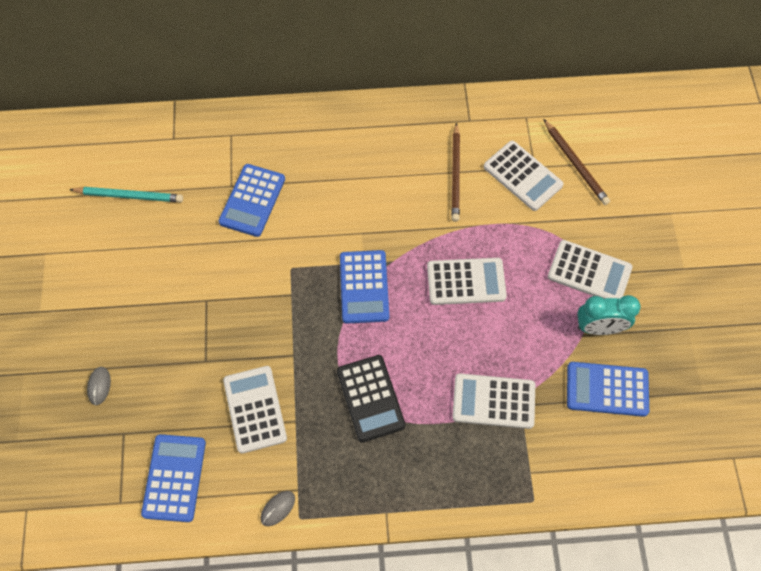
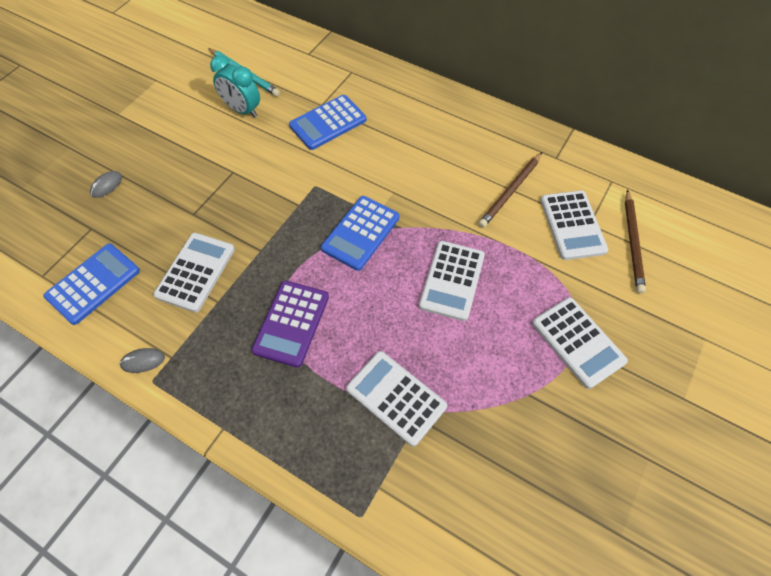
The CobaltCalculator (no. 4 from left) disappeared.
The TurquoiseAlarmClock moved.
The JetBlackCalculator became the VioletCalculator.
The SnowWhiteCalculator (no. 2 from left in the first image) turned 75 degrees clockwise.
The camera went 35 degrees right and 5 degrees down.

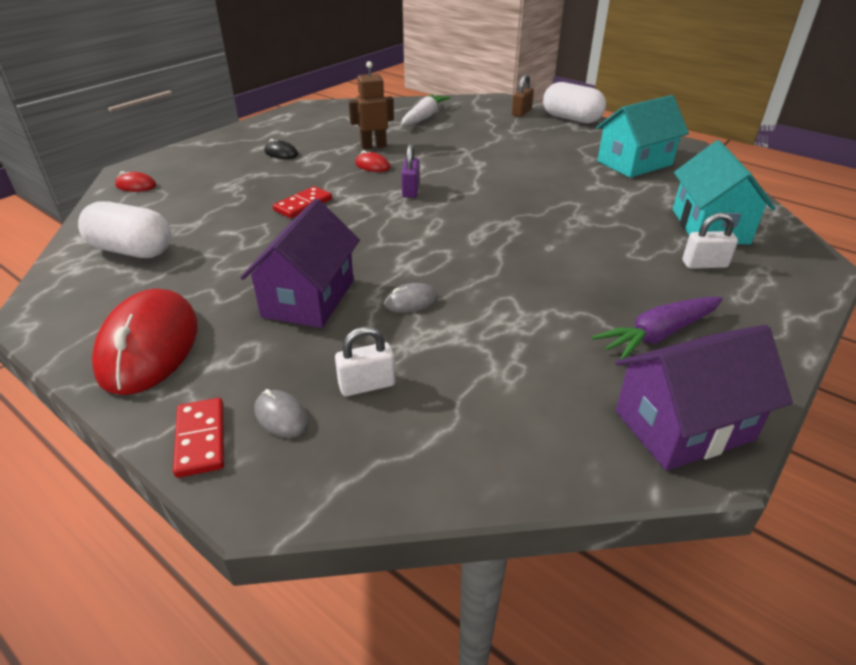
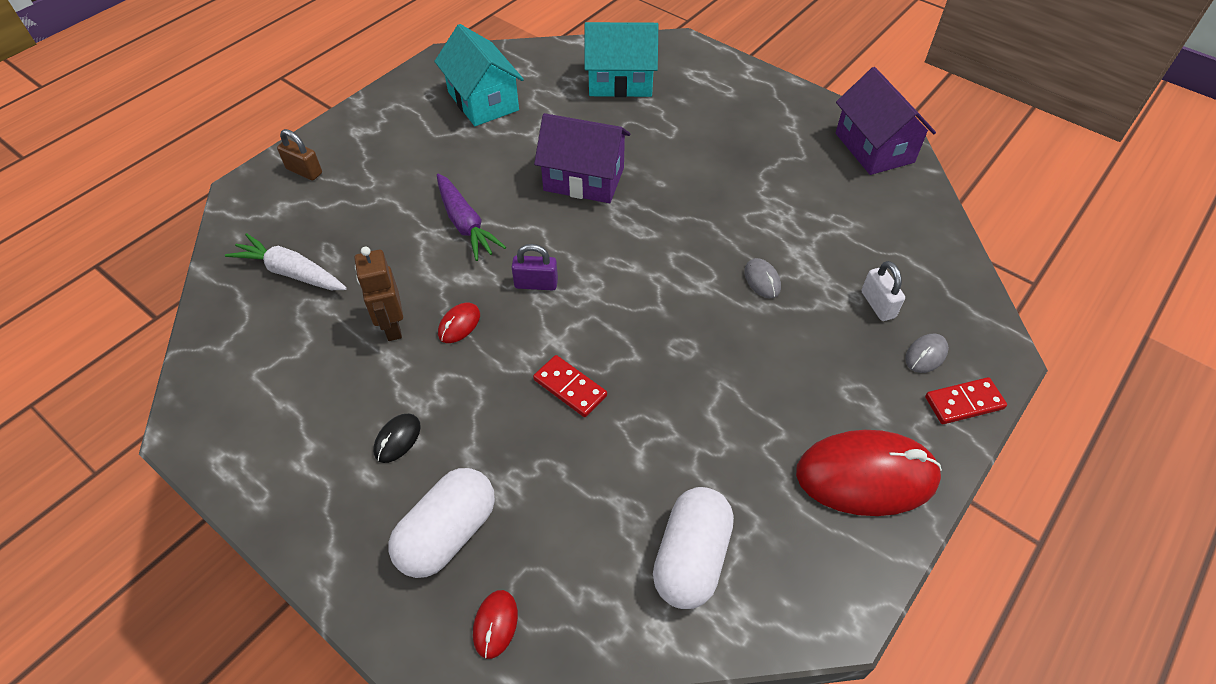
The SnowWhitePadlock (no. 2 from left) disappeared.
The VioletToyHouse (no. 1 from left) moved.
The SnowWhitePill (no. 2 from left in the first image) moved.
The VioletCarrot moved.
The camera went 90 degrees left and 15 degrees up.

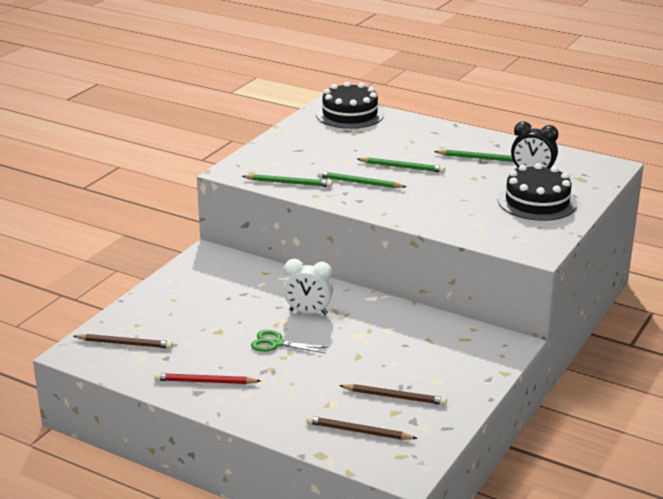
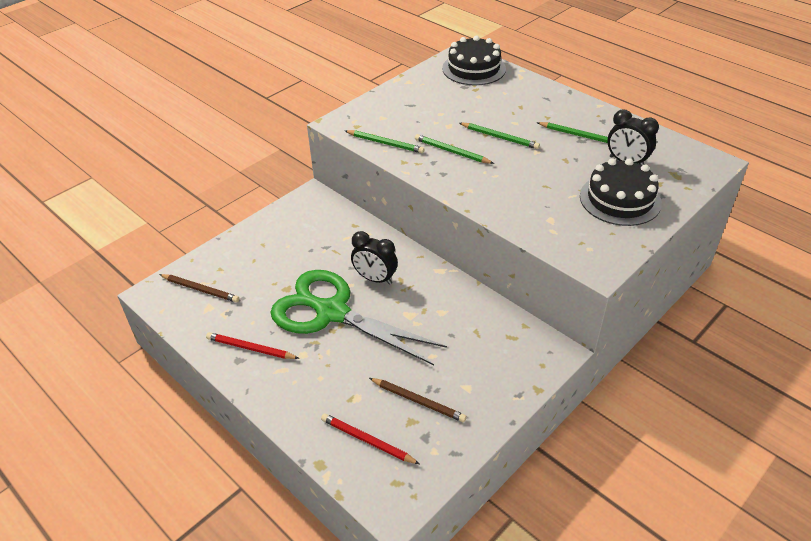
The SnowWhiteAlarmClock became the JetBlackAlarmClock (no. 1 from left).
The RussetWoodenPencil (no. 2 from left) became the CrimsonWoodenPencil (no. 2 from left).
The GreenPairOfScissors changed to 2.46 times the size.
The camera went 15 degrees right and 15 degrees up.

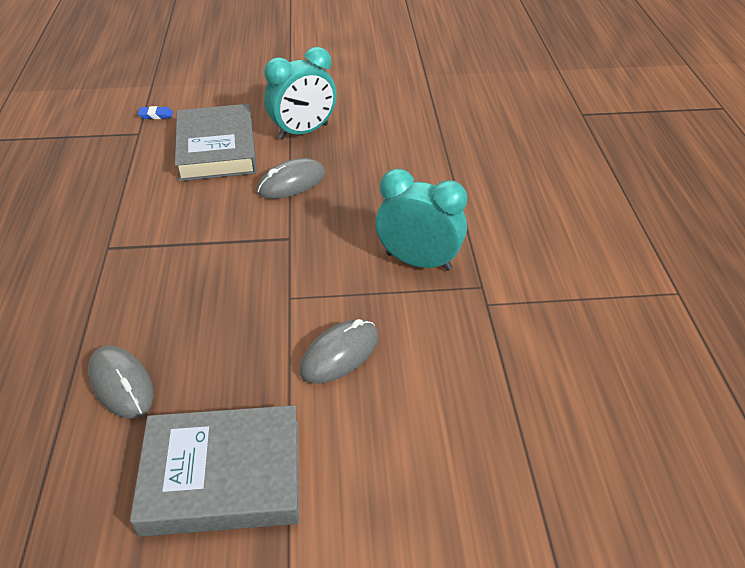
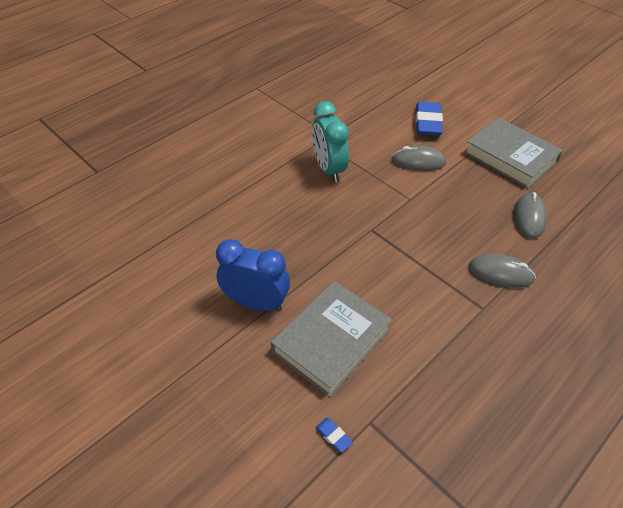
The CobaltGumEraser (no. 2 from left) appeared.
The GrayPcMouse (no. 2 from left) moved.
The TurquoiseAlarmClock (no. 1 from left) became the CobaltAlarmClock.
The camera went 130 degrees left and 5 degrees up.

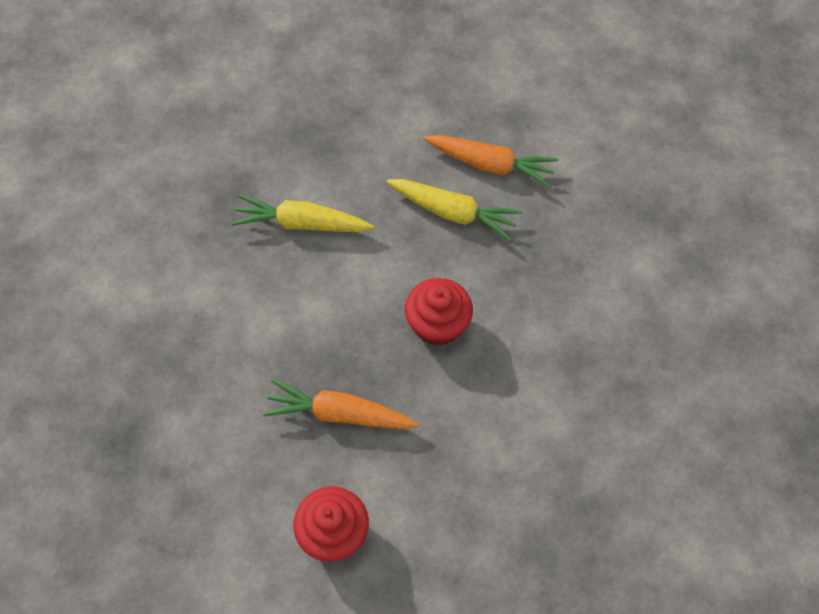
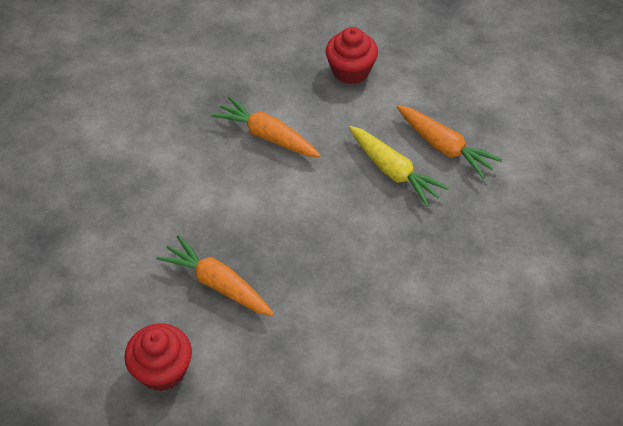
The CrimsonCupcake (no. 2 from left) moved.
The GoldenCarrot (no. 1 from left) became the OrangeCarrot (no. 2 from left).
The camera went 25 degrees right and 10 degrees down.

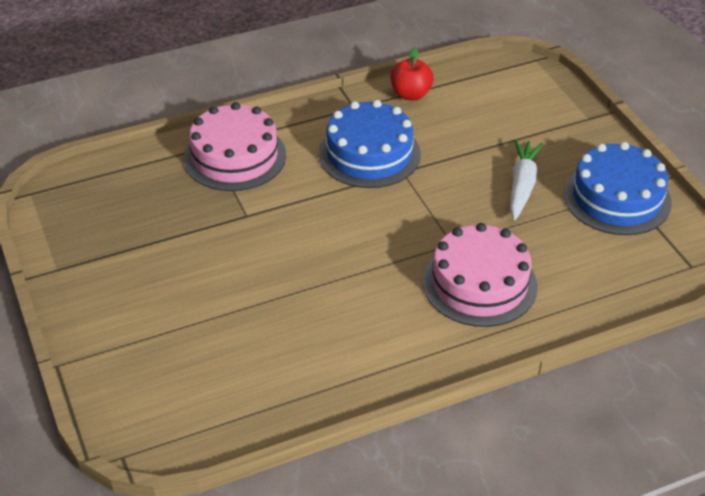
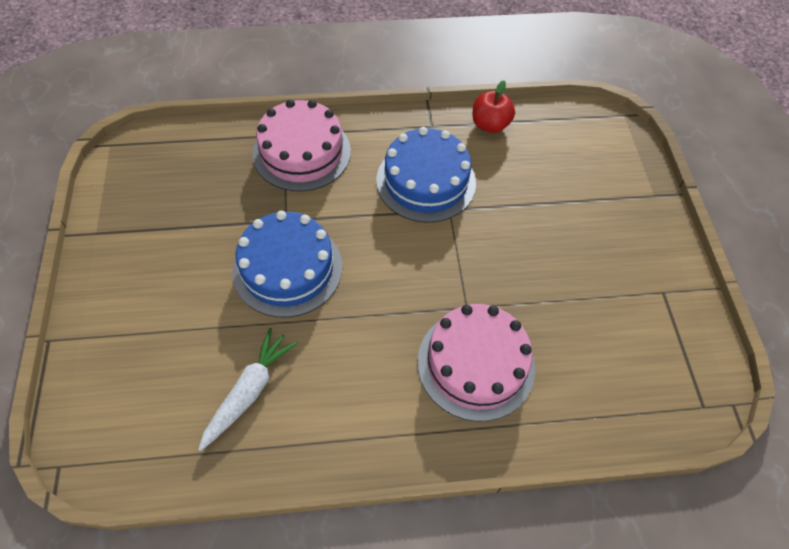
The SnowWhiteCarrot moved.
The CobaltLayerCake (no. 2 from left in the first image) moved.
The camera went 15 degrees right and 15 degrees up.

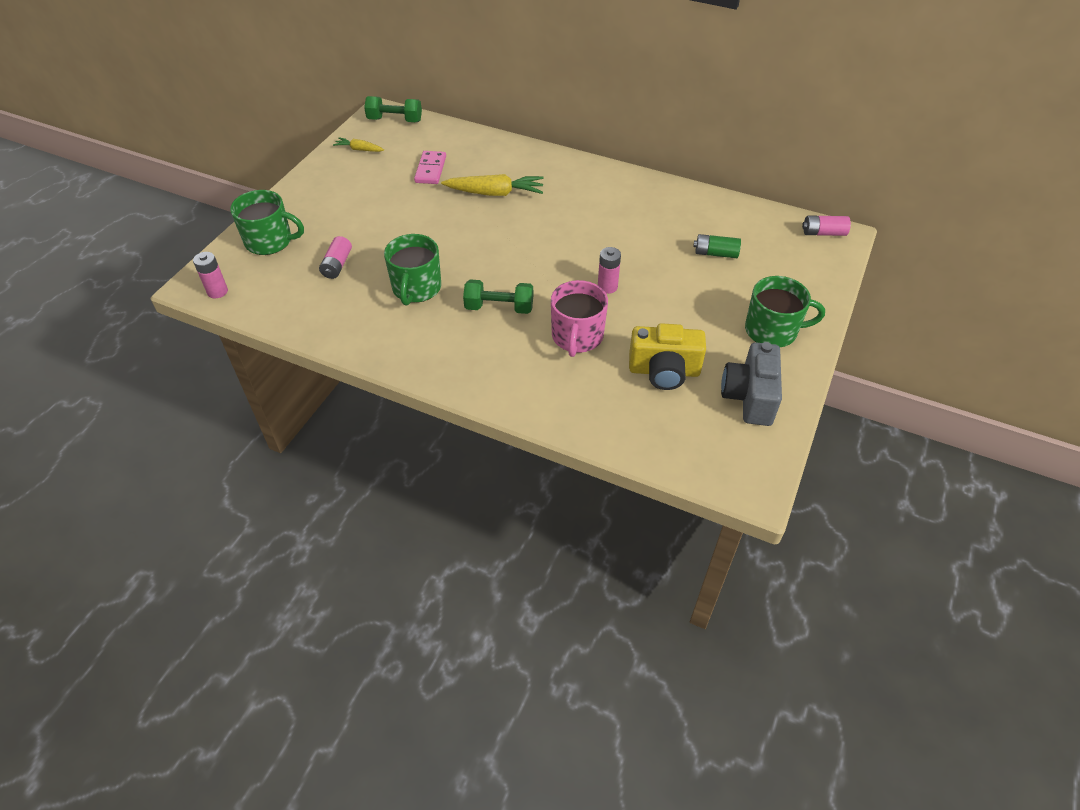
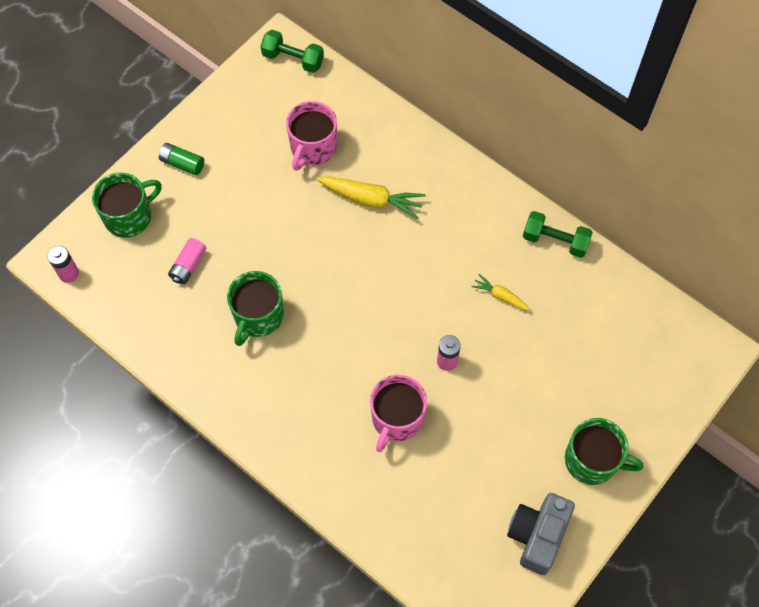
The GoldenPhotoCamera disappeared.
The RosePinkPowerCell (no. 4 from left) disappeared.
The GoldenCarrot (no. 1 from left in the first image) moved.
The GreenFreeWeight (no. 2 from left) moved.
The GreenPowerCell moved.
The RosePinkDominoTile was replaced by the RosePinkCoffeeMug (no. 1 from left).
The GreenCoffeeMug (no. 1 from left) turned 60 degrees counterclockwise.
The camera went 15 degrees right and 15 degrees up.

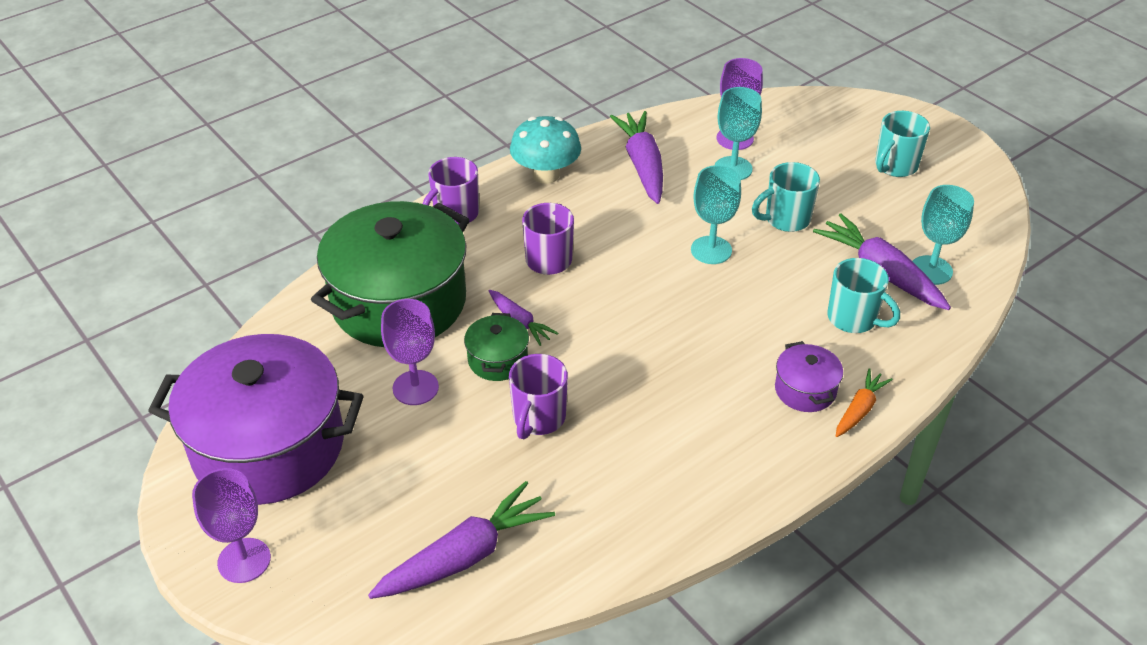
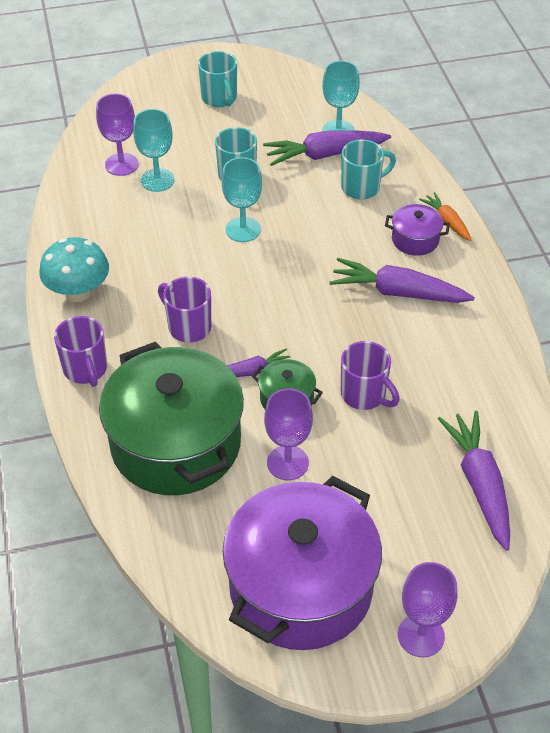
The VioletCarrot (no. 3 from left) moved.
The camera went 65 degrees left and 5 degrees up.

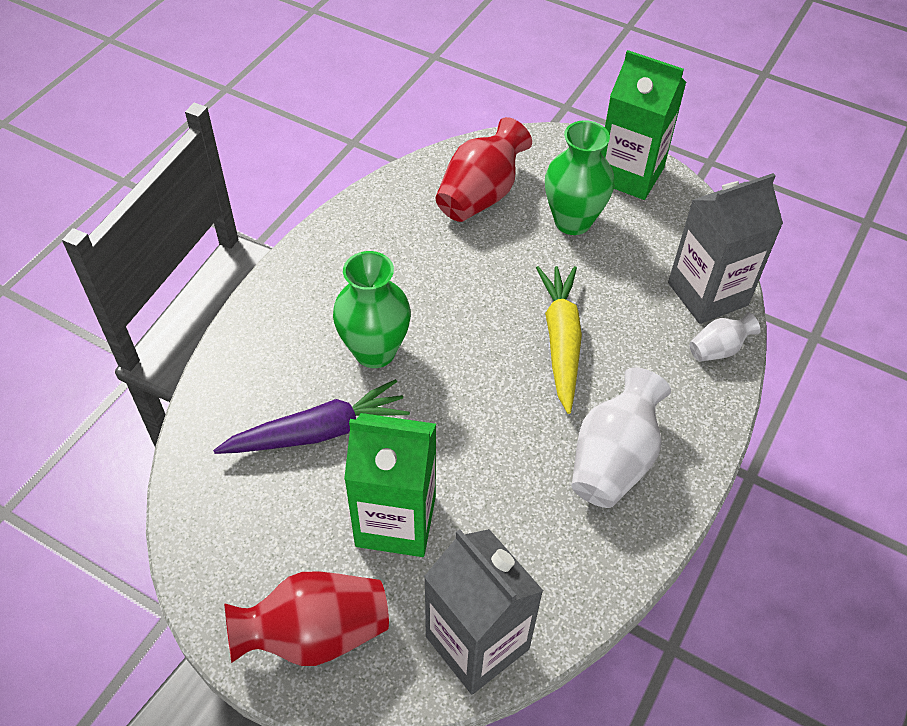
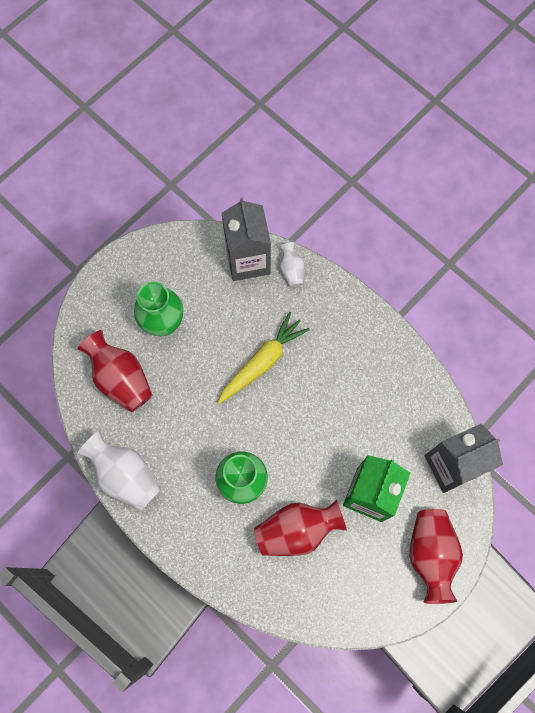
The GreenCarton (no. 2 from left) disappeared.
The SnowWhiteTallVase (no. 1 from left) moved.
The VioletCarrot was replaced by the CrimsonTallVase (no. 2 from left).
The GoldenCarrot turned 120 degrees clockwise.
The camera went 75 degrees left and 20 degrees up.

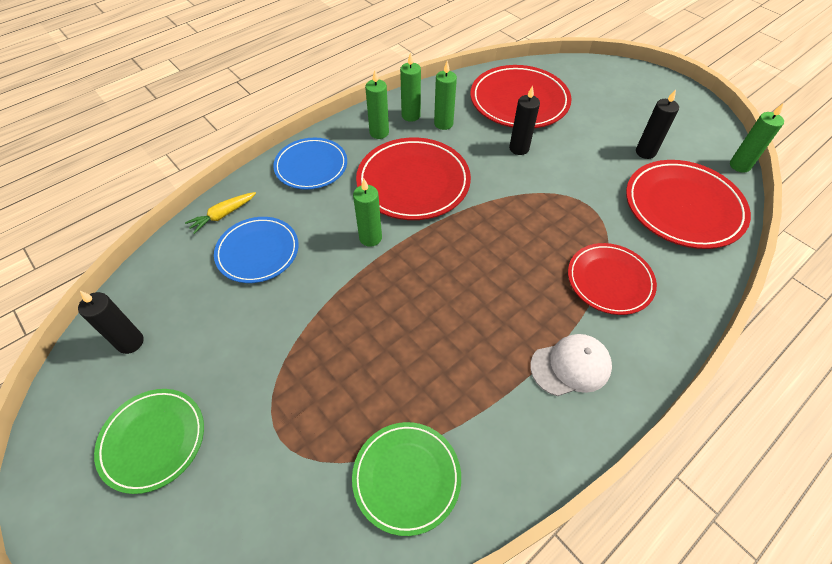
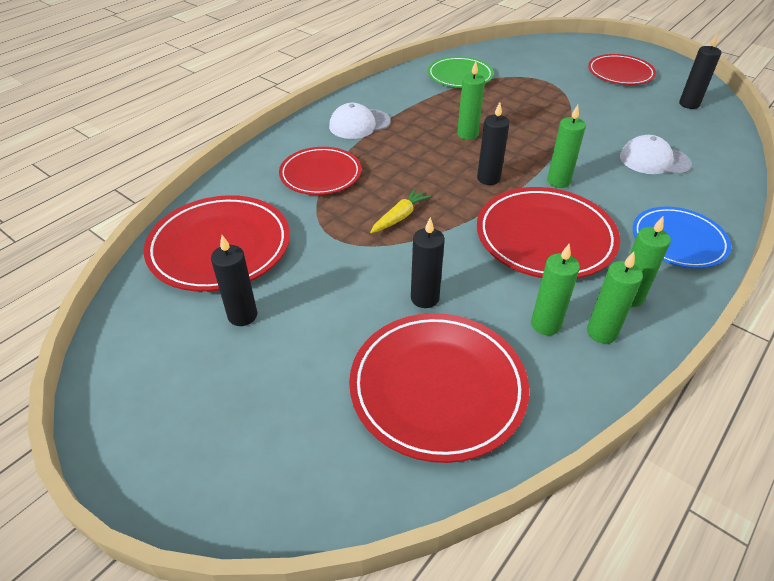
The JetBlackWaxCandle (no. 3 from left) appeared.
The GoldenCarrot moved.
The GreenWaxCandle (no. 5 from left in the first image) moved.
The CobaltDinnerPlate (no. 1 from left) was replaced by the SnowWhiteCap (no. 2 from left).
The GreenDinnerPlate (no. 1 from left) became the CrimsonDinnerPlate (no. 5 from left).
The camera went 170 degrees right and 10 degrees down.

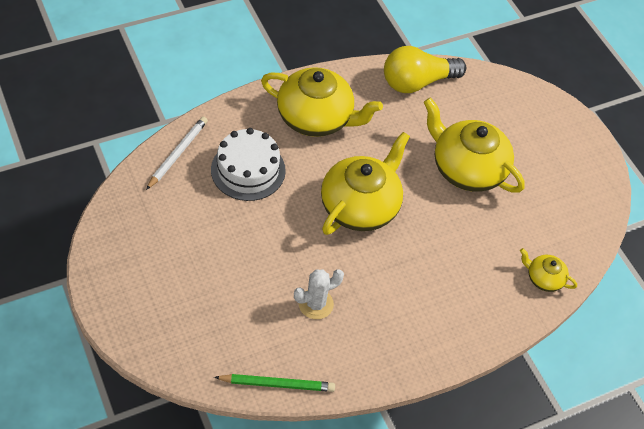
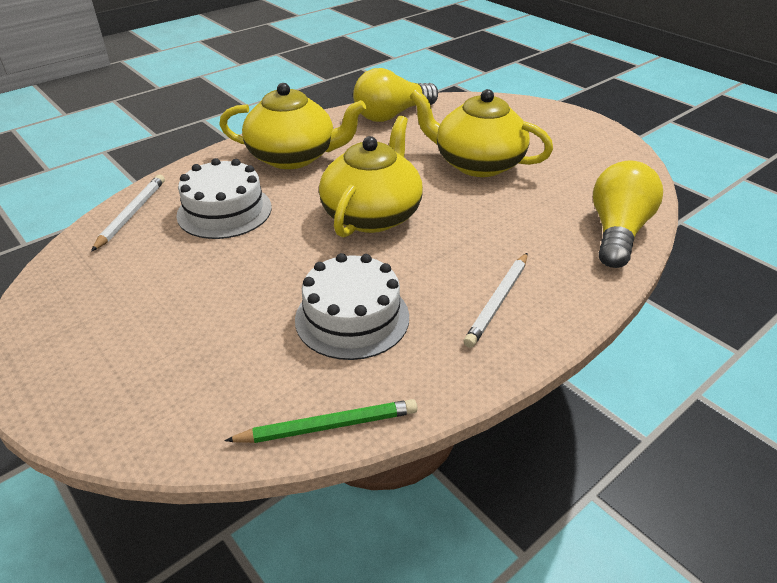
The SnowWhiteWoodenPencil (no. 2 from left) appeared.
The SnowWhiteSaguaroCactus was replaced by the SnowWhiteLayerCake (no. 2 from left).
The GoldenTeaPot (no. 4 from left) was replaced by the GoldenLightbulb (no. 2 from left).
The camera went 10 degrees left and 15 degrees down.

